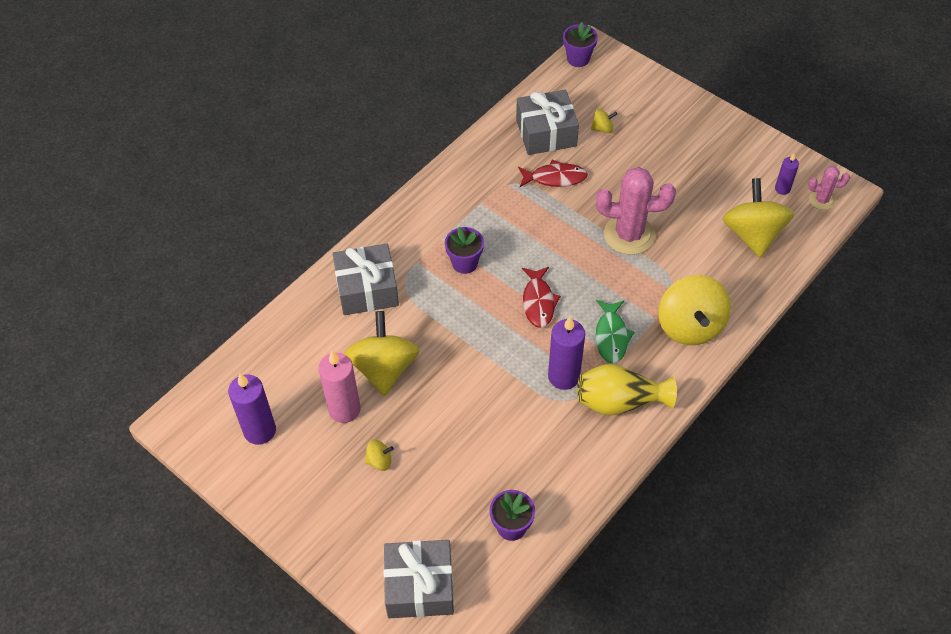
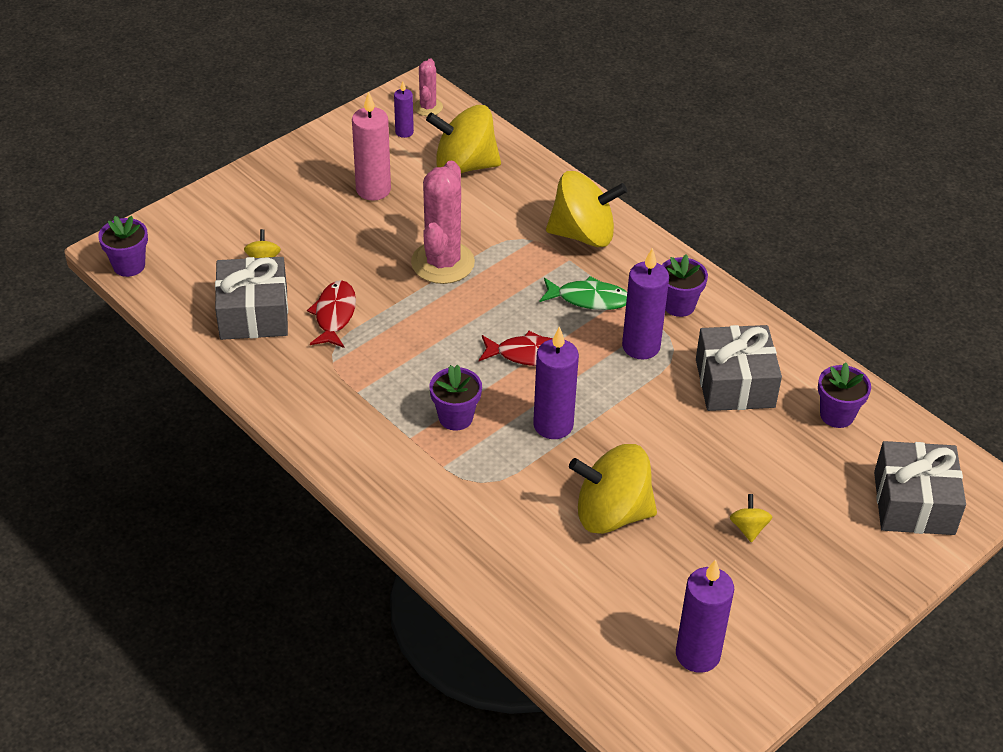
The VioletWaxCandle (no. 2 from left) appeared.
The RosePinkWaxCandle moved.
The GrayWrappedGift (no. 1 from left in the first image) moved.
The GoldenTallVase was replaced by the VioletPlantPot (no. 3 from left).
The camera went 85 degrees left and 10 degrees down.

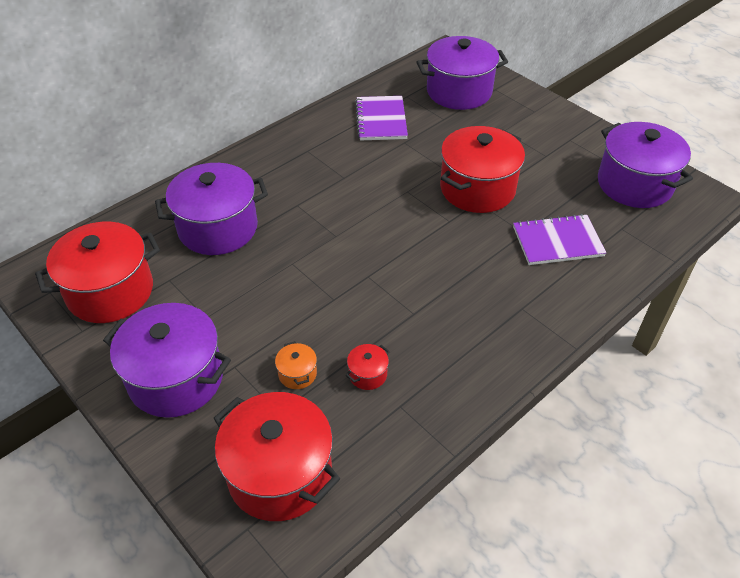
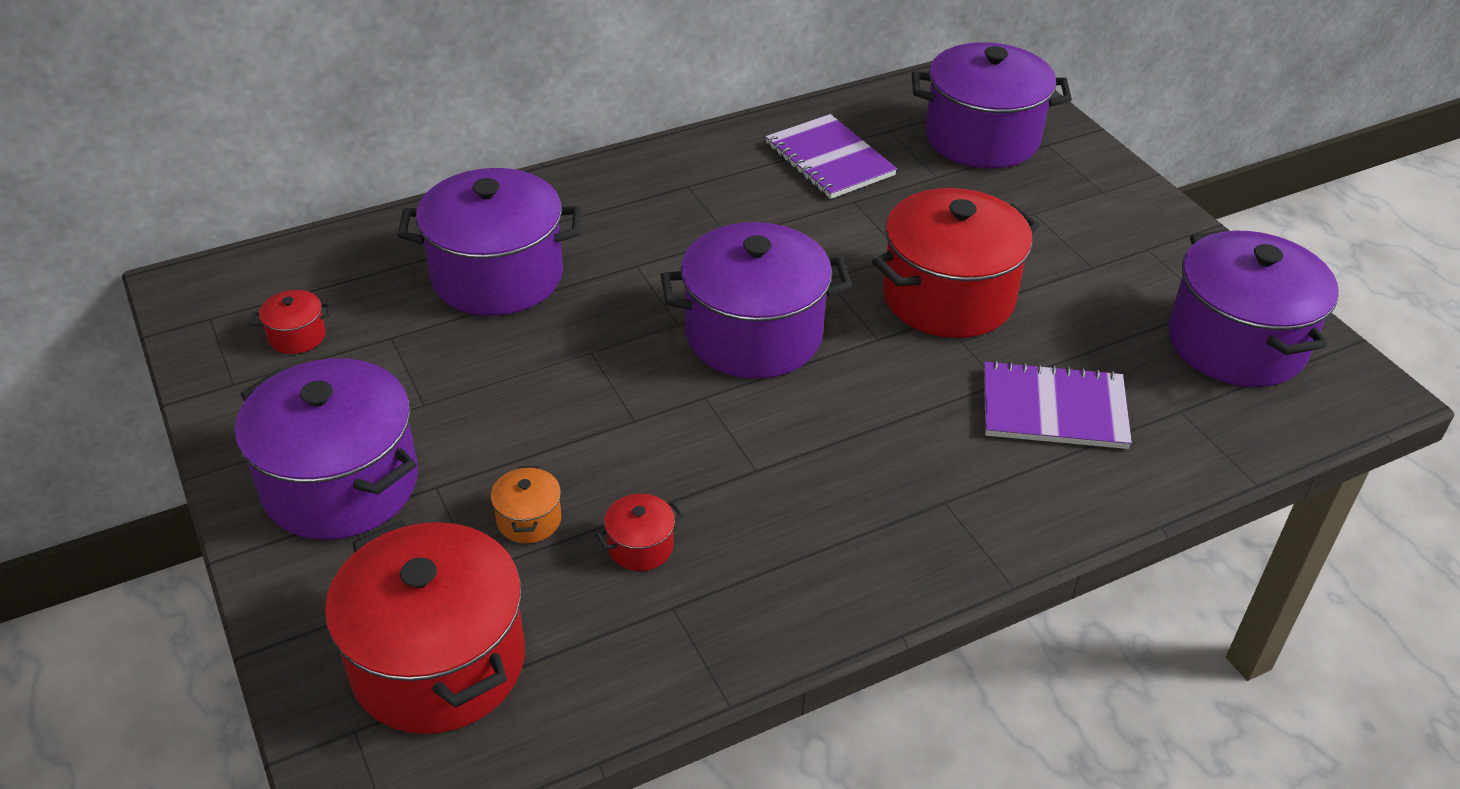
The VioletCookingPot (no. 3 from left) appeared.
The VioletExerciseBook (no. 1 from left) turned 45 degrees counterclockwise.
The CrimsonCookingPot (no. 1 from left) changed to 0.41 times the size.
The camera went 15 degrees right and 5 degrees down.

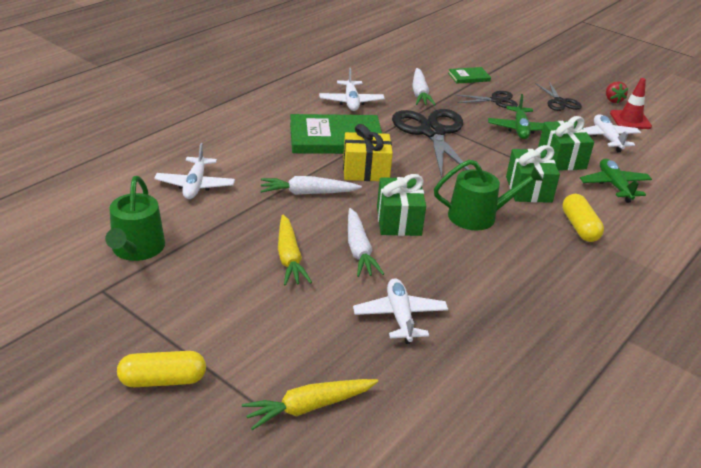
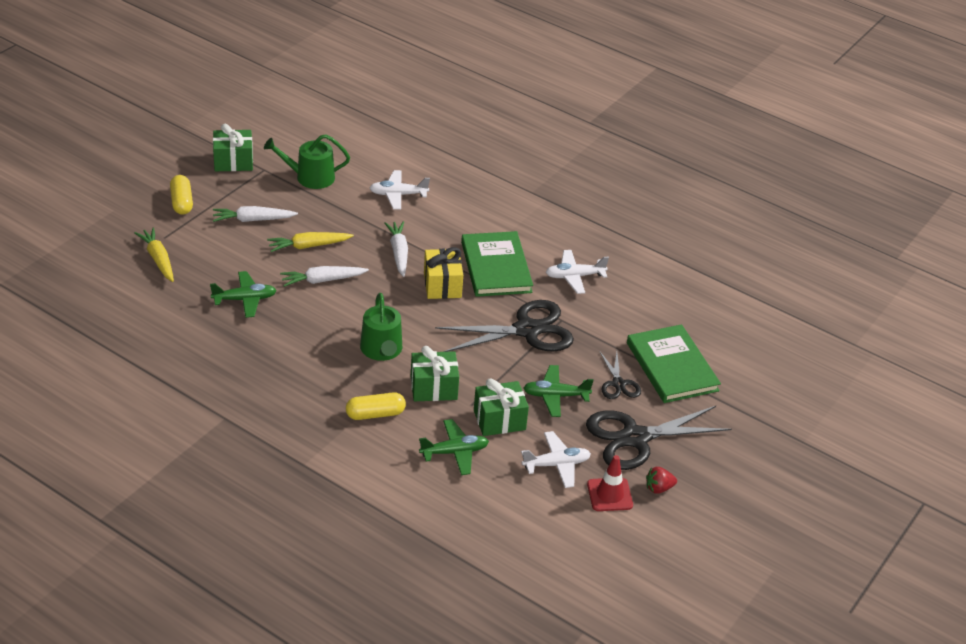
The GreenWrappedGift (no. 1 from left) moved.
The SnowWhiteCarrot (no. 3 from left in the first image) moved.
The SnowWhiteToyPlane (no. 3 from left) became the GreenToyPlane (no. 1 from left).
The GreenHardcover (no. 2 from left) changed to 2.11 times the size.
The JetBlackPairOfScissors (no. 3 from left) changed to 1.94 times the size.
The camera went 85 degrees right and 5 degrees up.

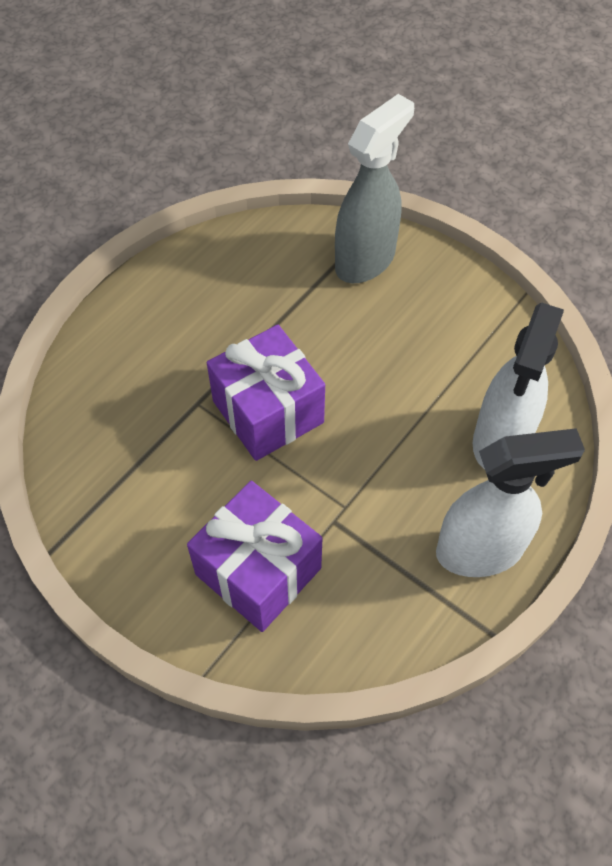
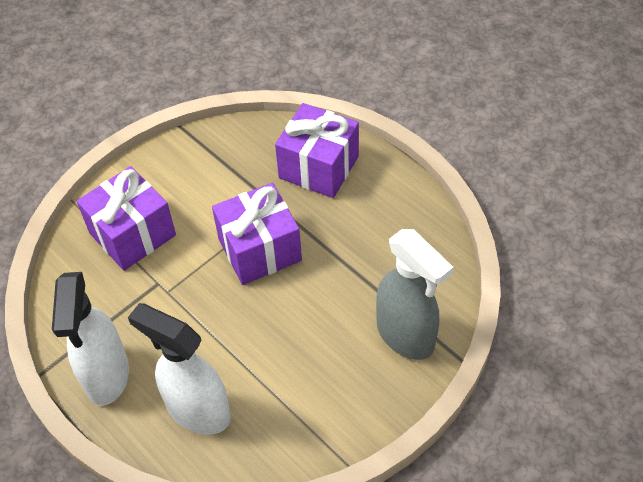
The VioletWrappedGift (no. 3 from left) appeared.
The camera went 100 degrees right and 5 degrees down.

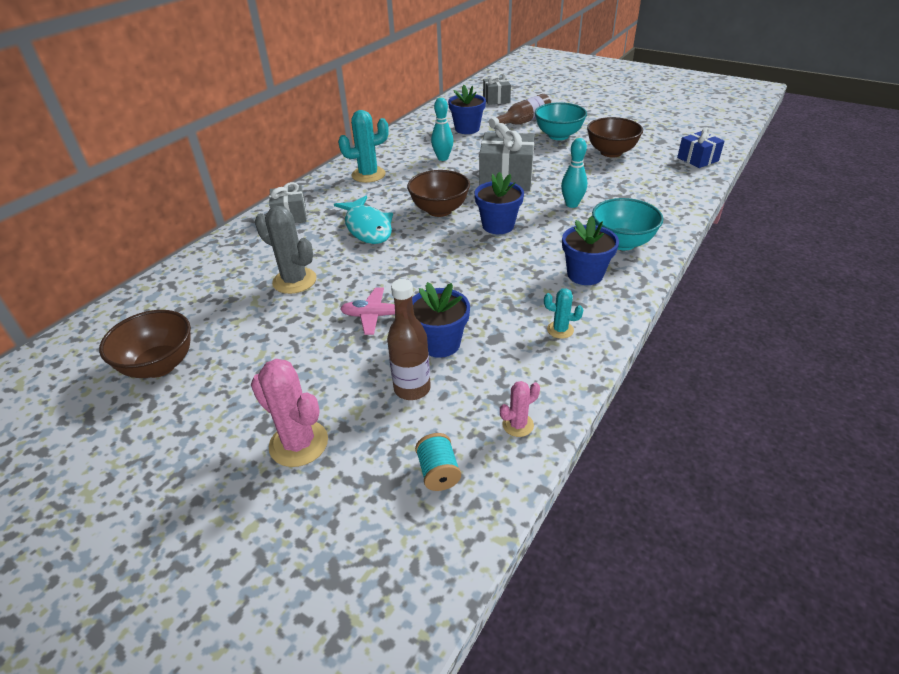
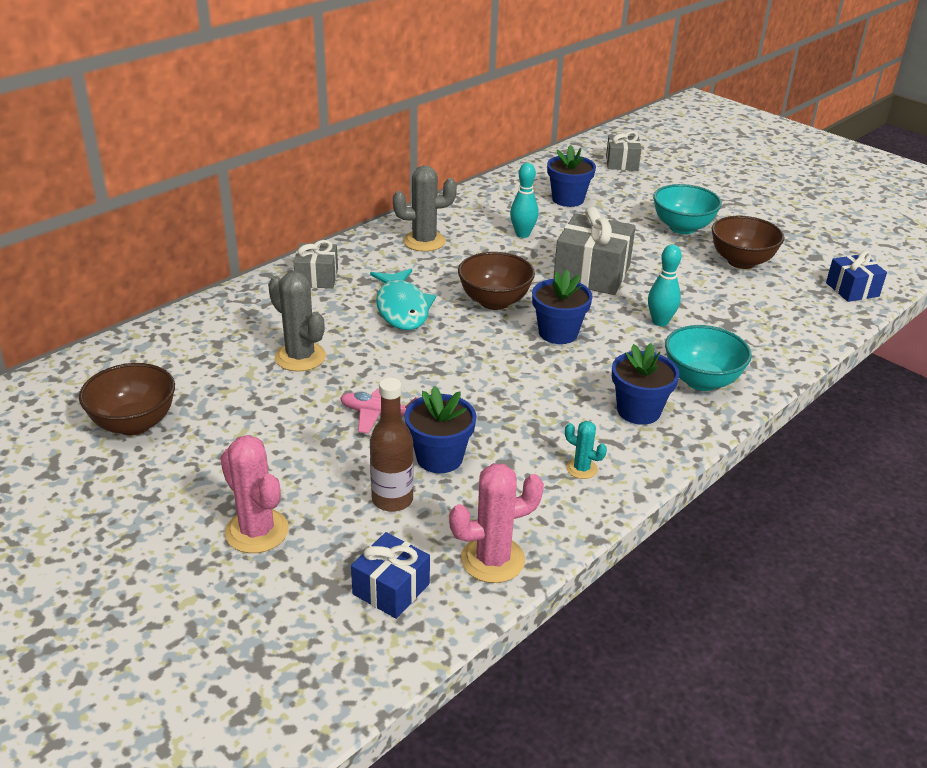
The RussetDrinkBottle (no. 2 from left) disappeared.
The TurquoiseSpool was replaced by the CobaltWrappedGift (no. 1 from left).
The TurquoiseSaguaroCactus (no. 1 from left) became the GraySaguaroCactus (no. 2 from left).
The RosePinkSaguaroCactus (no. 2 from left) changed to 1.85 times the size.
The camera went 10 degrees right and 5 degrees down.

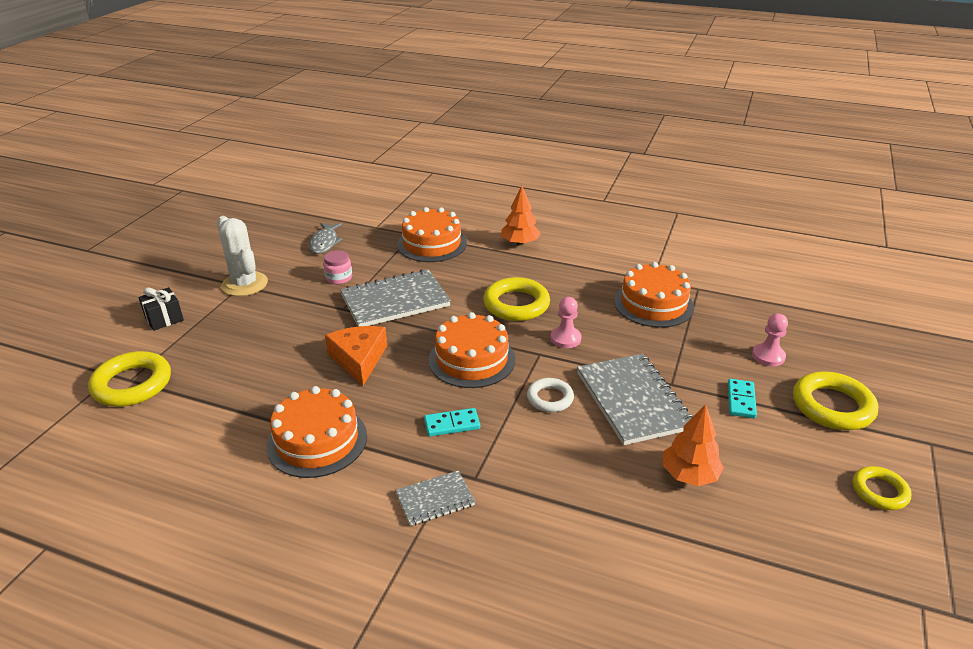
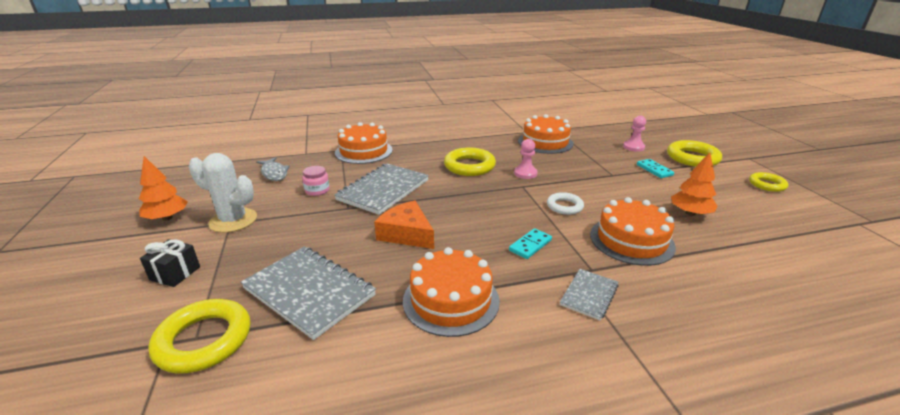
The OrangeLayerCake (no. 3 from left in the first image) moved.
The OrangeTree (no. 1 from left) moved.
The GrayExerciseBook (no. 3 from left in the first image) moved.
The camera went 35 degrees left and 5 degrees down.

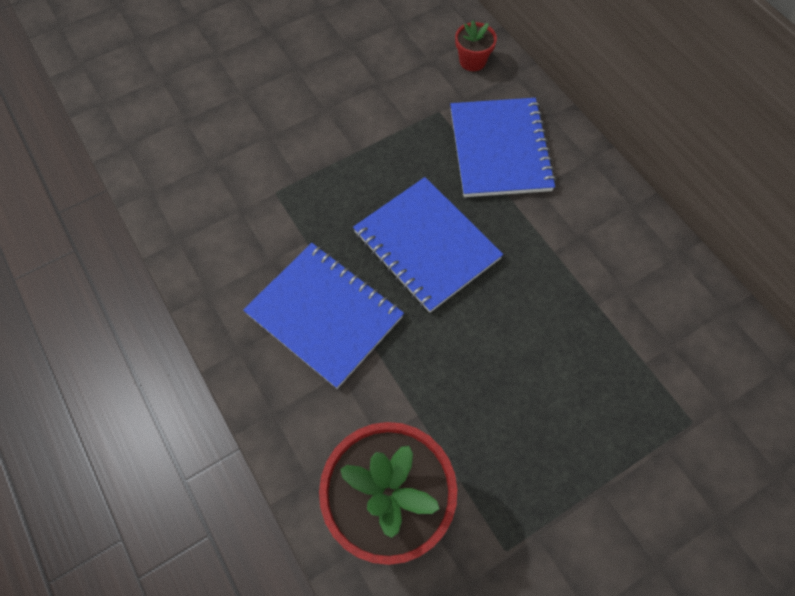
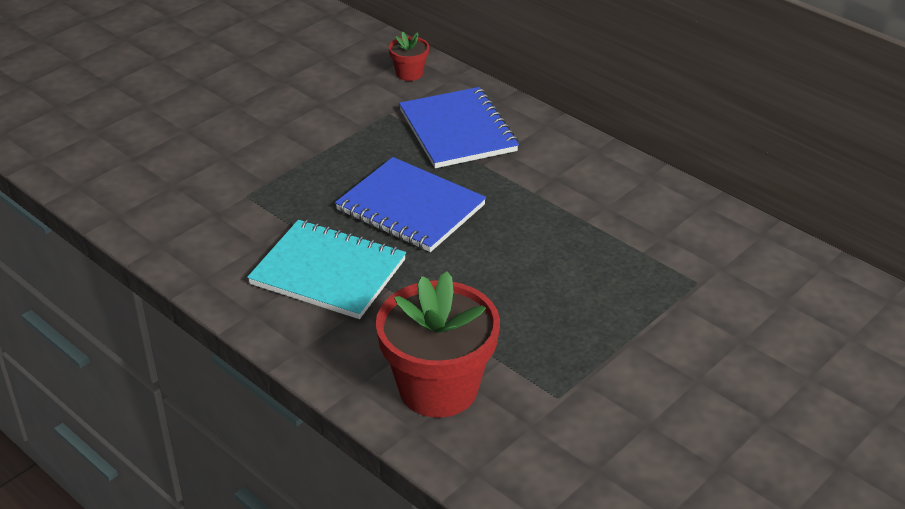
The CobaltExerciseBook (no. 1 from left) became the TurquoiseExerciseBook.
The camera went 15 degrees left and 25 degrees down.

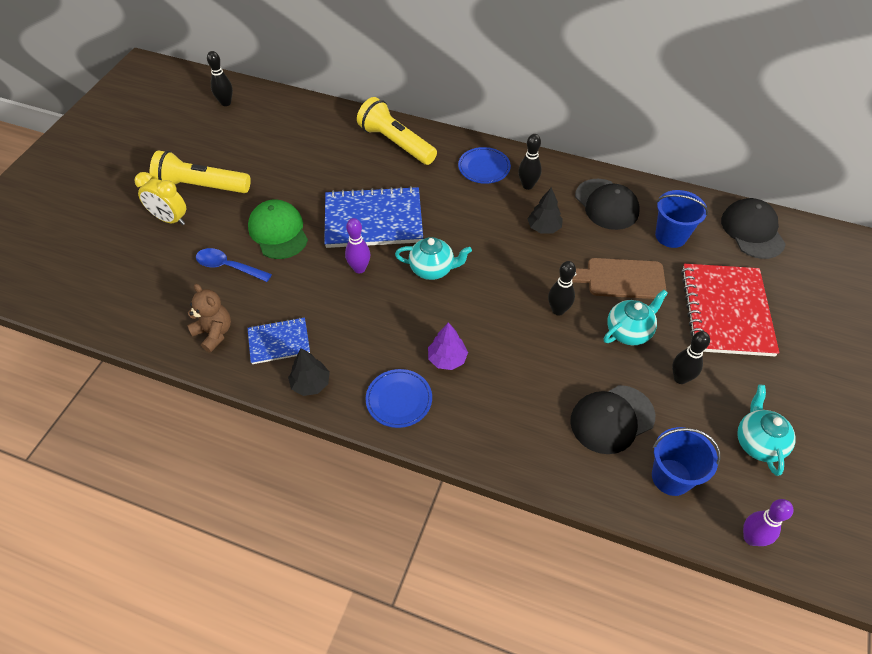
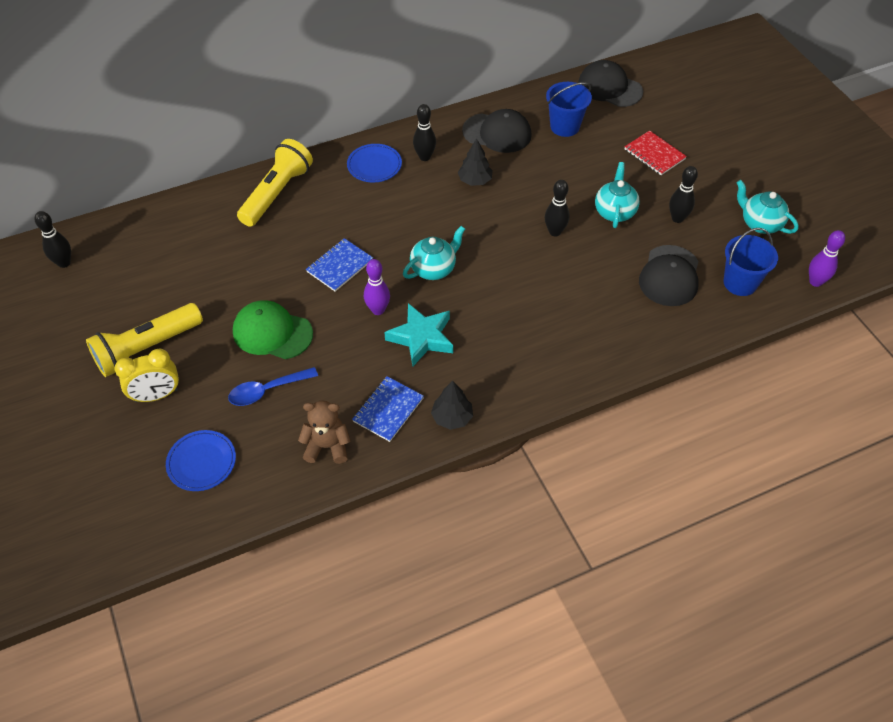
The VioletTree disappeared.
The RussetCuttingBoard disappeared.
The TurquoiseFivePointedStar appeared.
The CobaltDinnerPlate (no. 1 from left) moved.
The GoldenTorch (no. 2 from left) turned 120 degrees clockwise.
The CobaltExerciseBook (no. 2 from left in the first image) changed to 0.54 times the size.
The CrimsonExerciseBook changed to 0.54 times the size.
The camera went 45 degrees left and 0 degrees up.

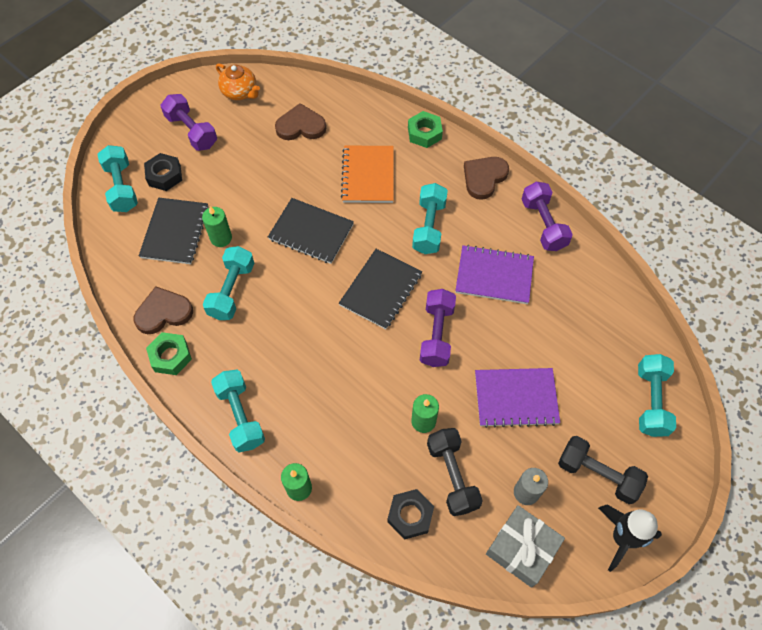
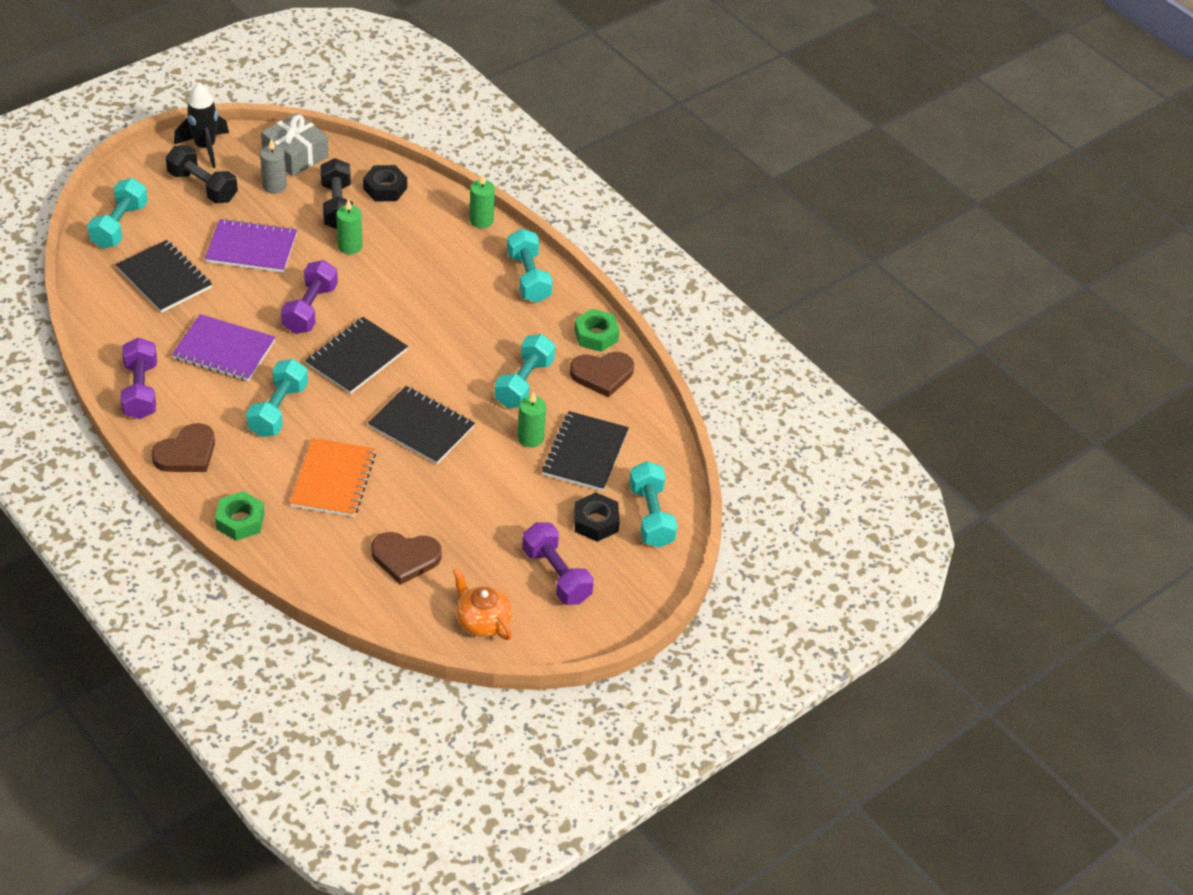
The JetBlackExerciseBook (no. 1 from left) appeared.
The camera went 175 degrees left and 15 degrees down.

